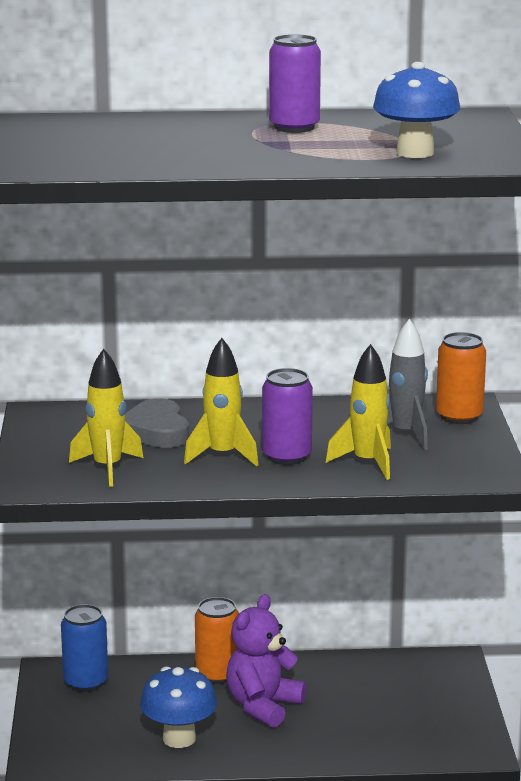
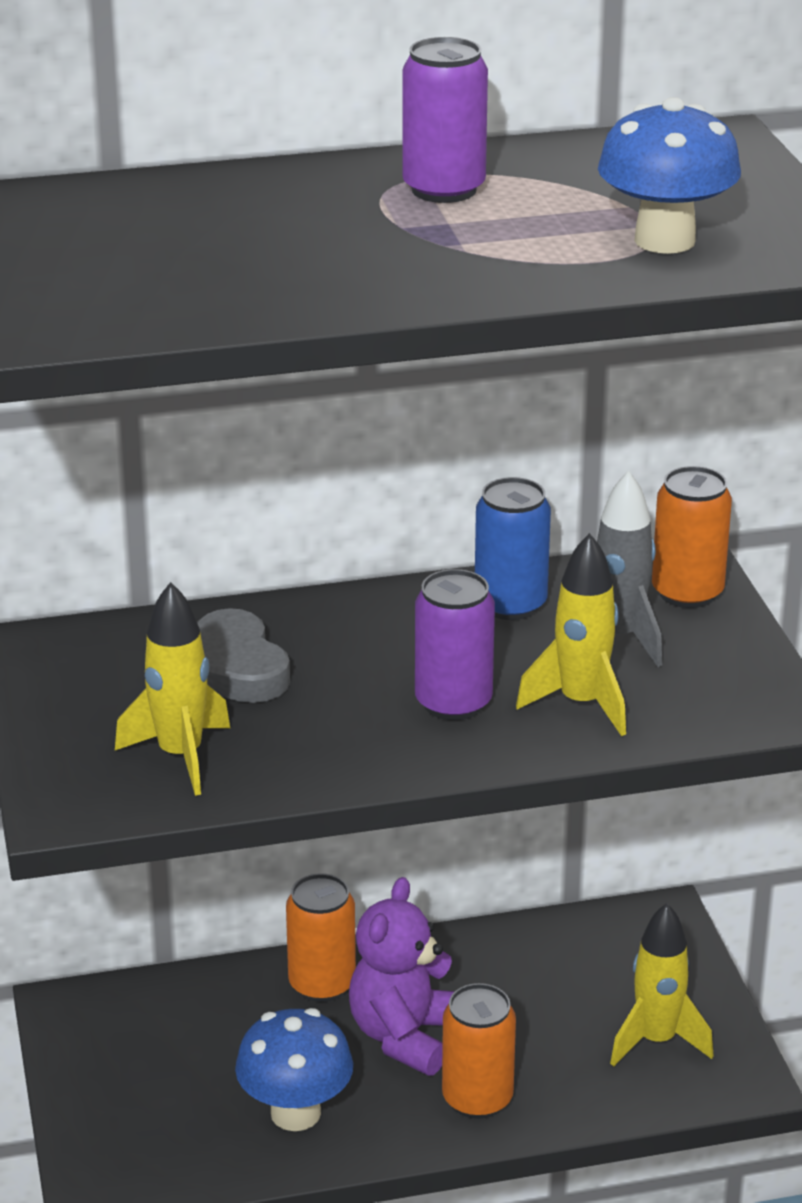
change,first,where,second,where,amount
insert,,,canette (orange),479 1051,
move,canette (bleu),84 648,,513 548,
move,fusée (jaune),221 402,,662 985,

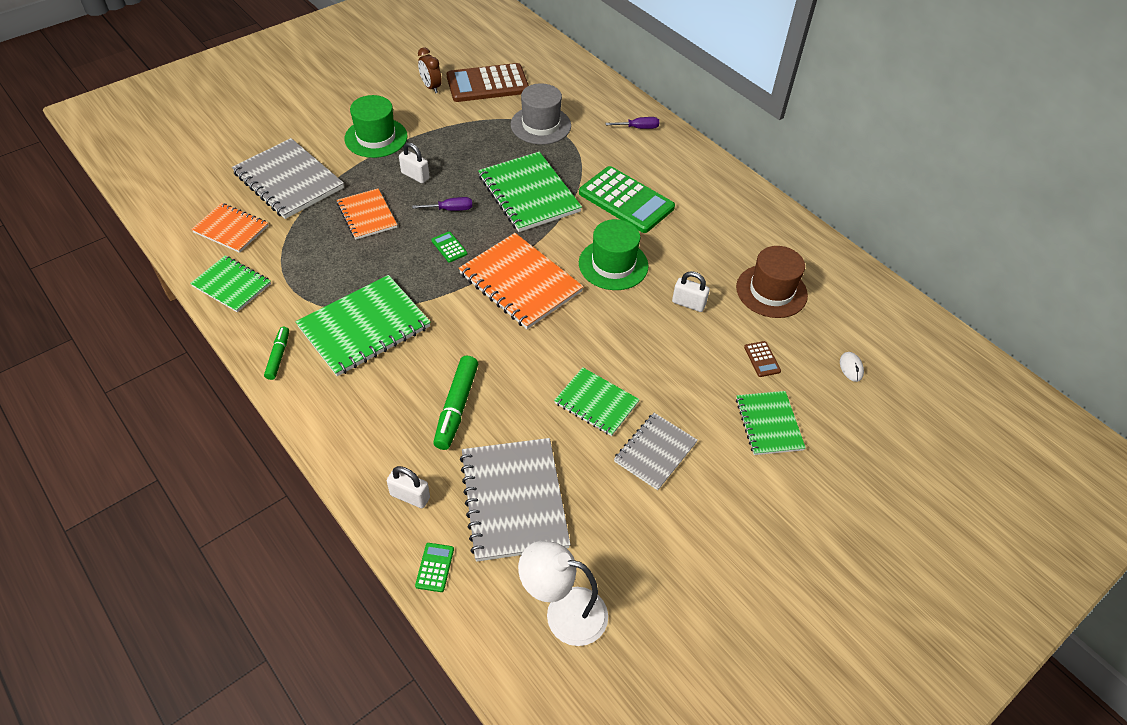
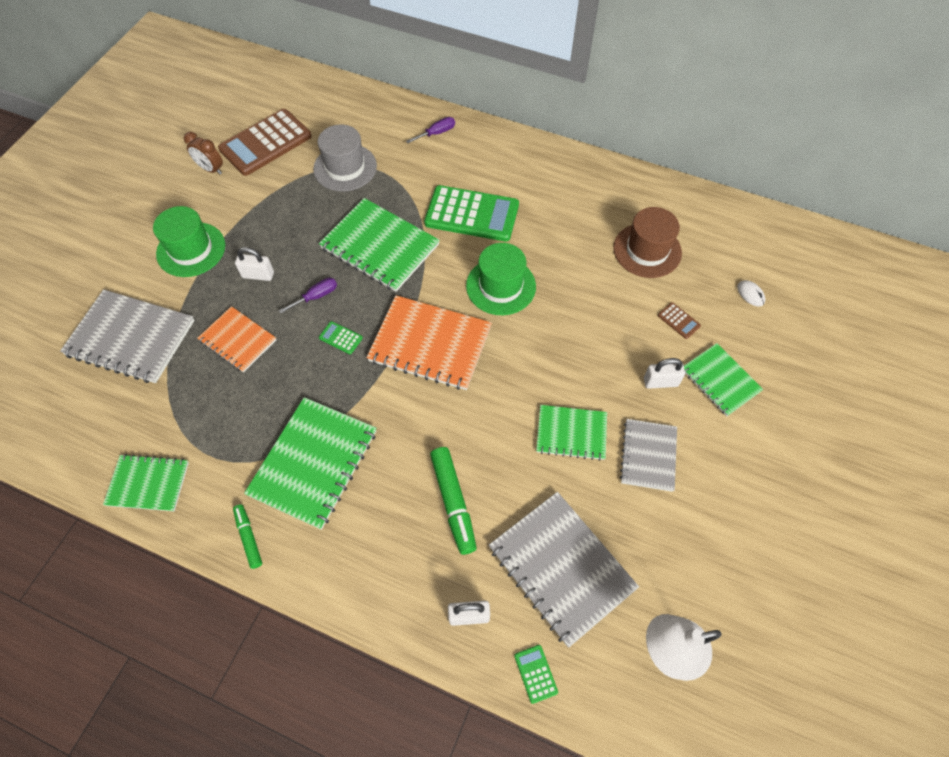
change,first,where,second,where,amount
move,cadenas (blanc),691 291,,664 373,
delete,carnet (orange),230 228,,,

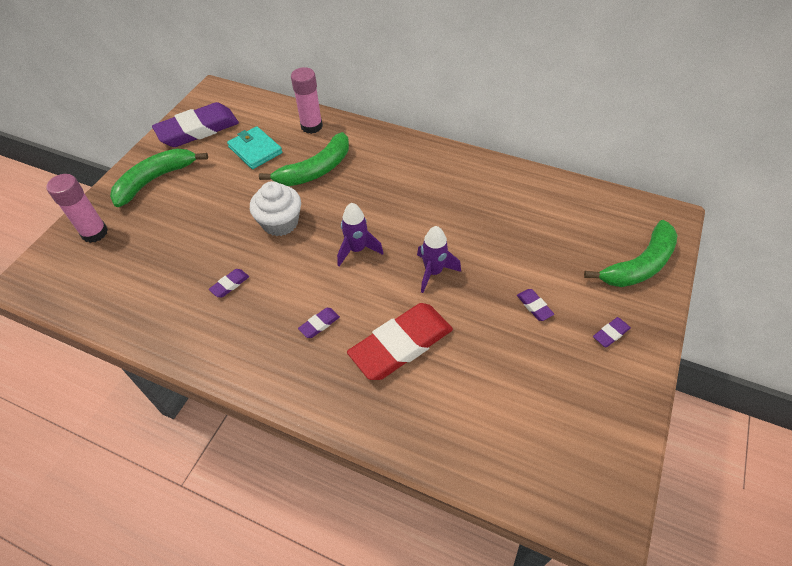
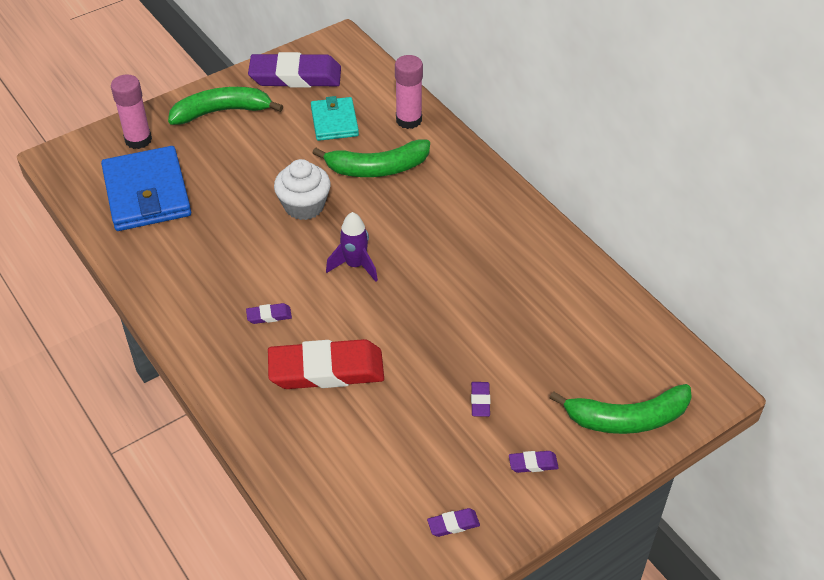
change,first,where,second,where,amount
insert,,,portefeuille (bleu),146 188,
move,gomme (violet),229 283,,453 522,
delete,fusée (violet),439 259,,,

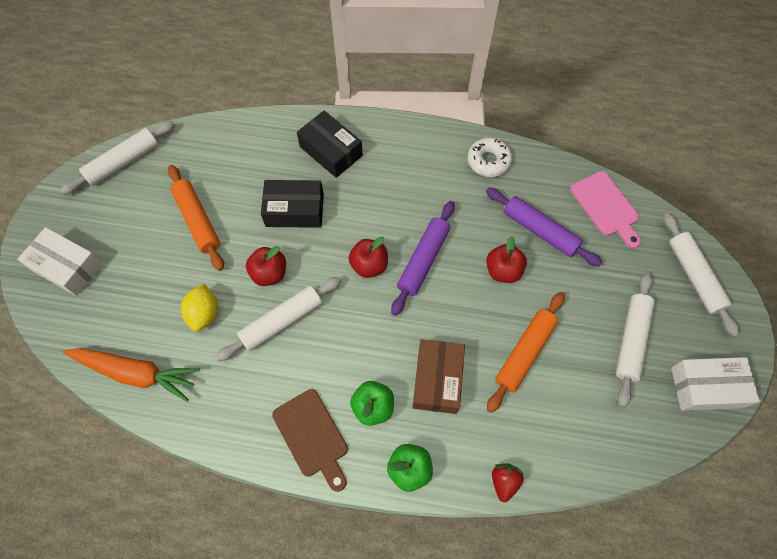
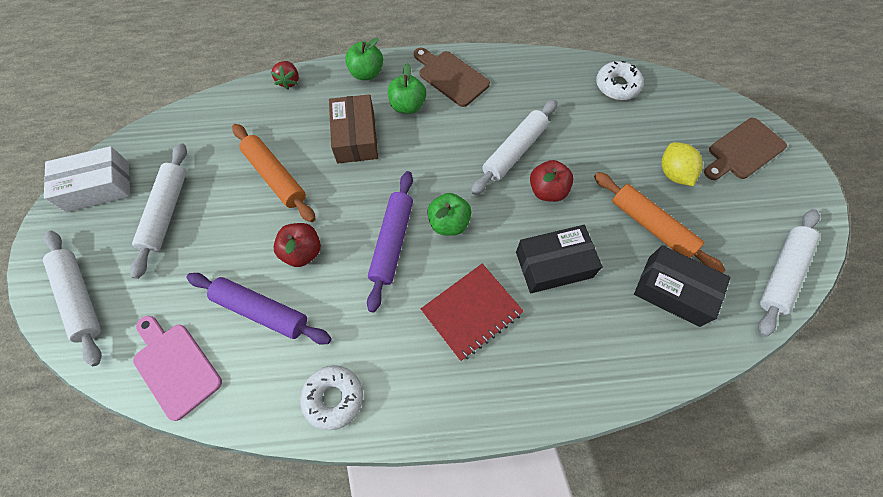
change,first,where,second,where,amount
rotate,rouleau à pâtisserie (orange),526 352,,273 173,60 degrees counterclockwise
insert,,,carnet (rouge),472 312,
recolor,pomme (rouge),368 257,pomme (vert),449 214,
replace,carotte (orange),131 375,beignet (blanc),619 80,
move,boîte (noir),330 144,,682 286,
move,citron (jaune),199 307,,682 164,
replace,boîte (blanc),60 261,planche à découper (marron),745 149,

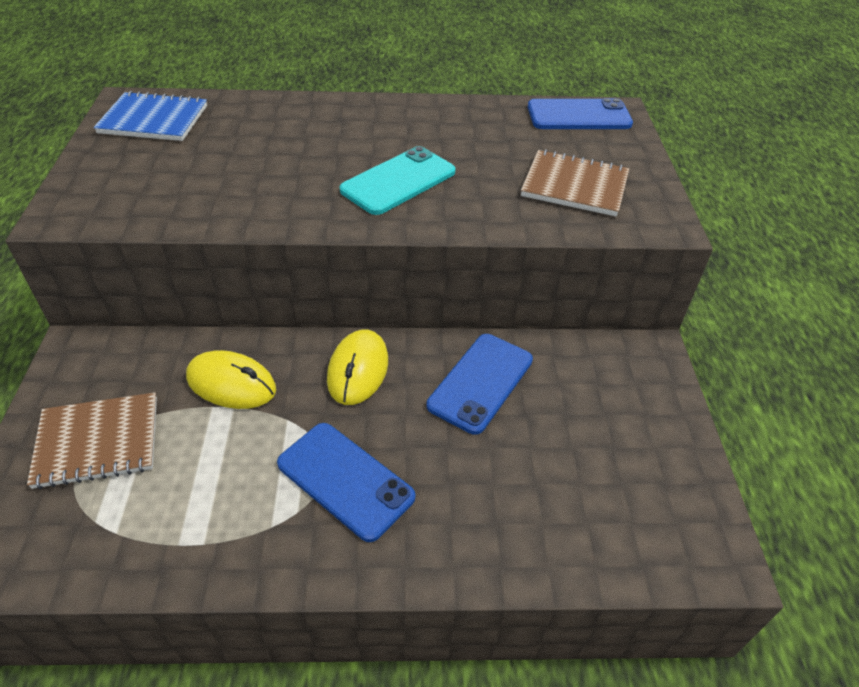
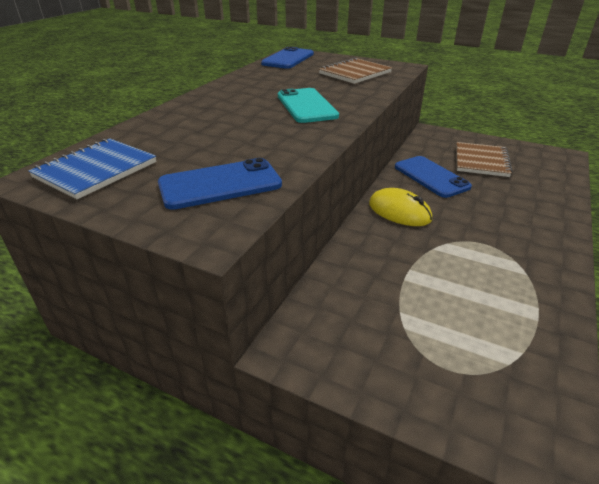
change,first,where,second,where,amount
move,téléphone (bleu),346 482,,220 184,
move,carnet (marron),92 441,,484 159,
delete,souris (jaune),231 379,,,

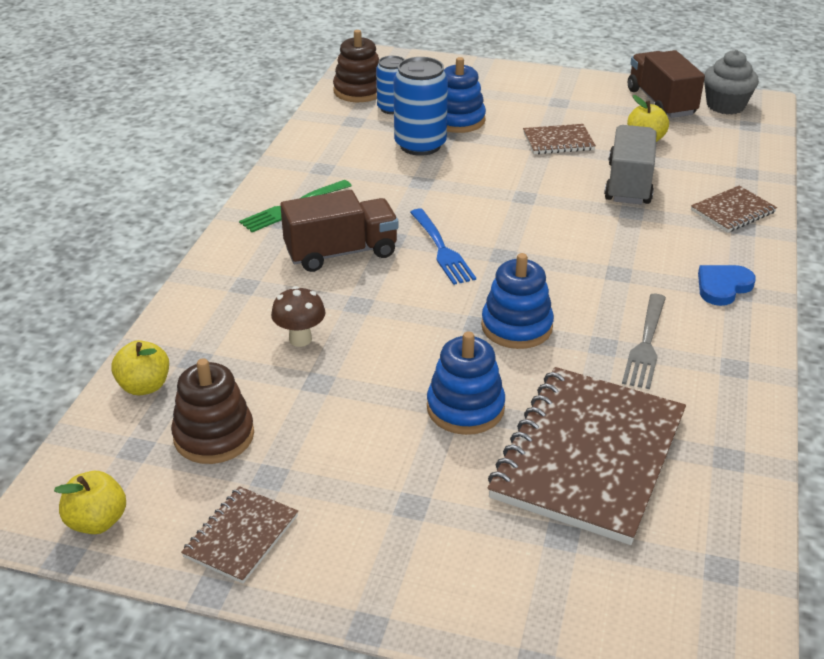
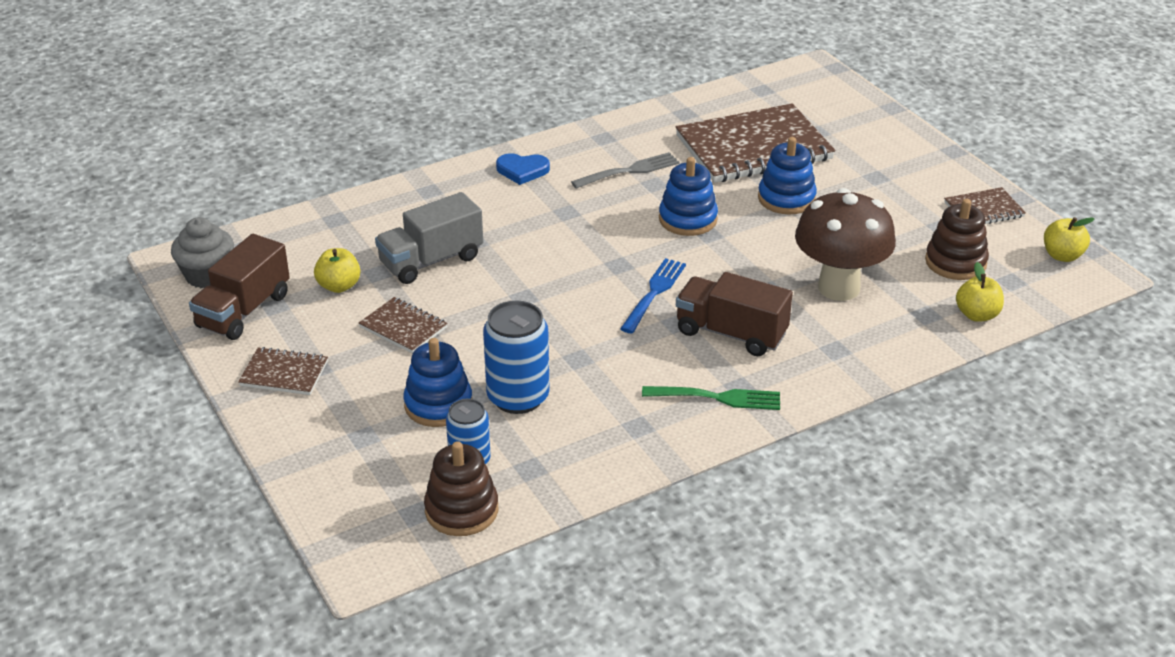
change,first,where,second,where,amount
move,carnet (marron),734 209,,283 371,
resize,champignon (marron),298 316,,845 244,x2.13

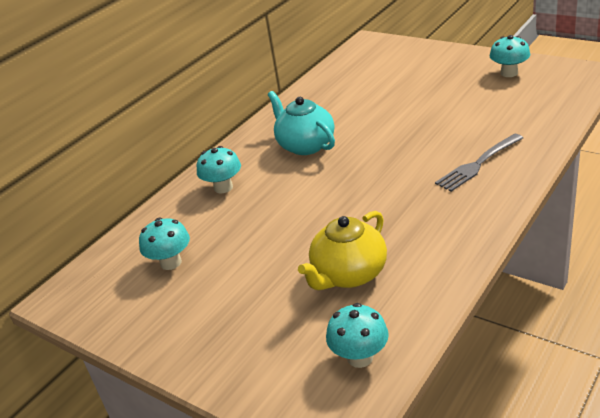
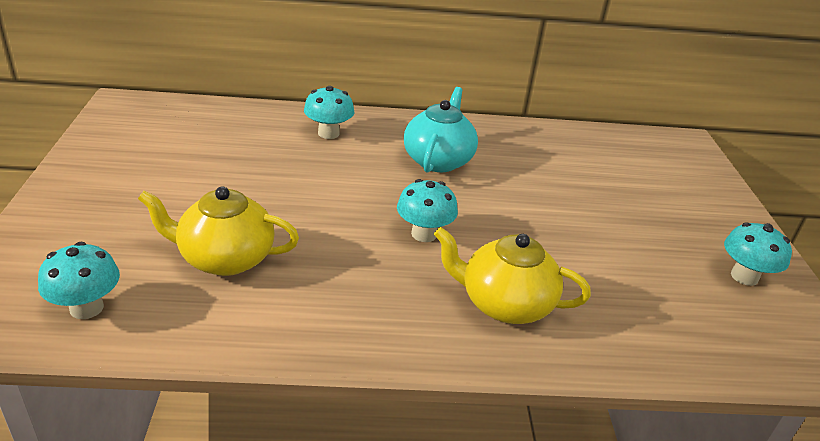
change,first,where,second,where,amount
move,champignon (turquoise),164 244,,427 210,
replace,fourchette (gris),479 162,théière (jaune),512 275,

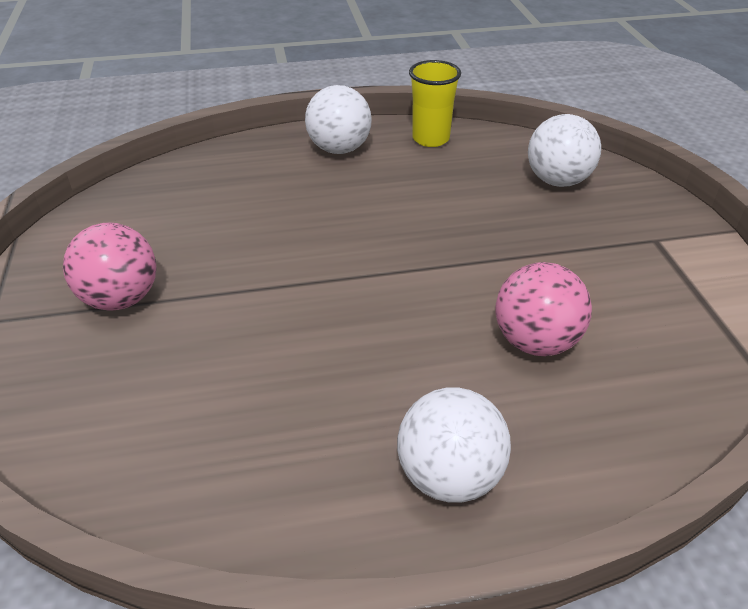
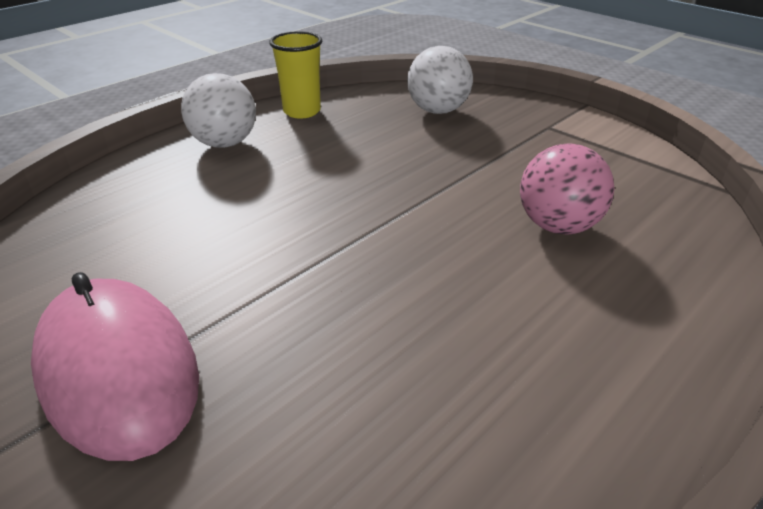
change,first,where,second,where,amount
replace,balle (rose),110 266,souris (rose),115 366,
delete,balle (blanc),454 445,,,

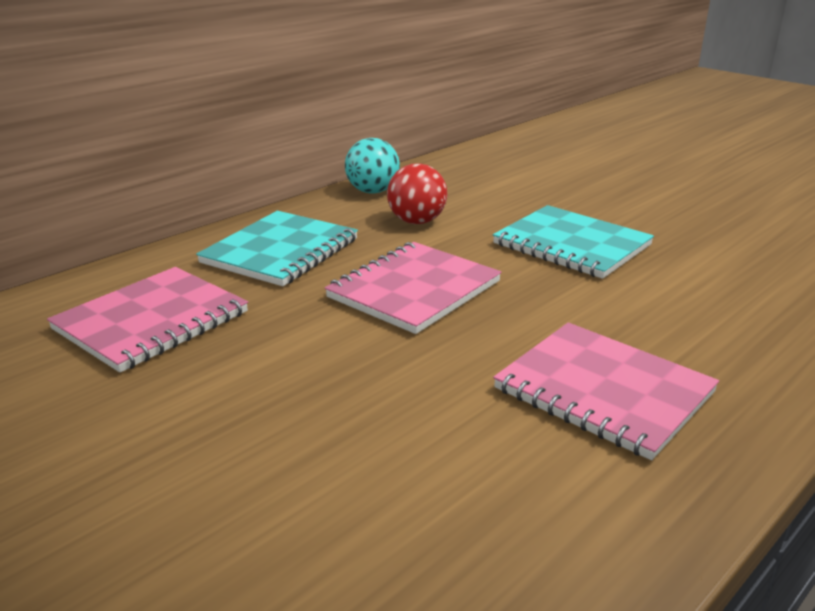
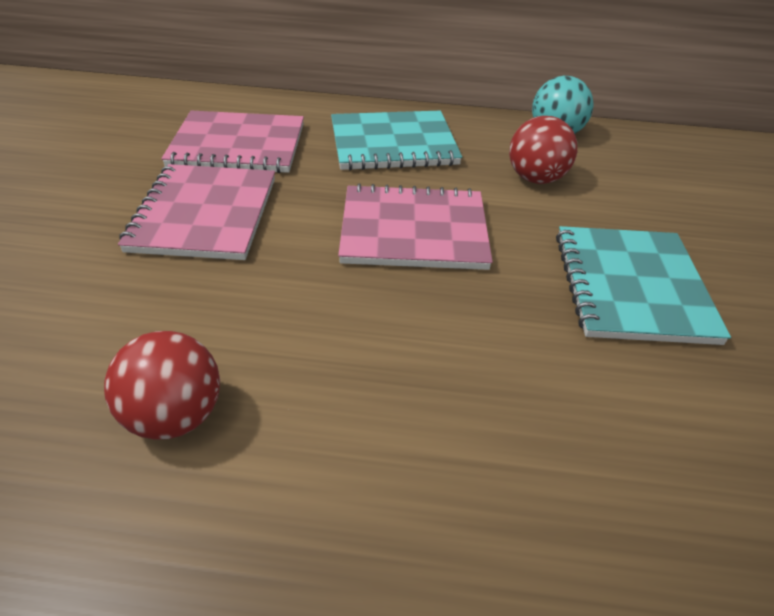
change,first,where,second,where,amount
insert,,,balle (rouge),162 385,
move,carnet (rose),606 391,,196 212,

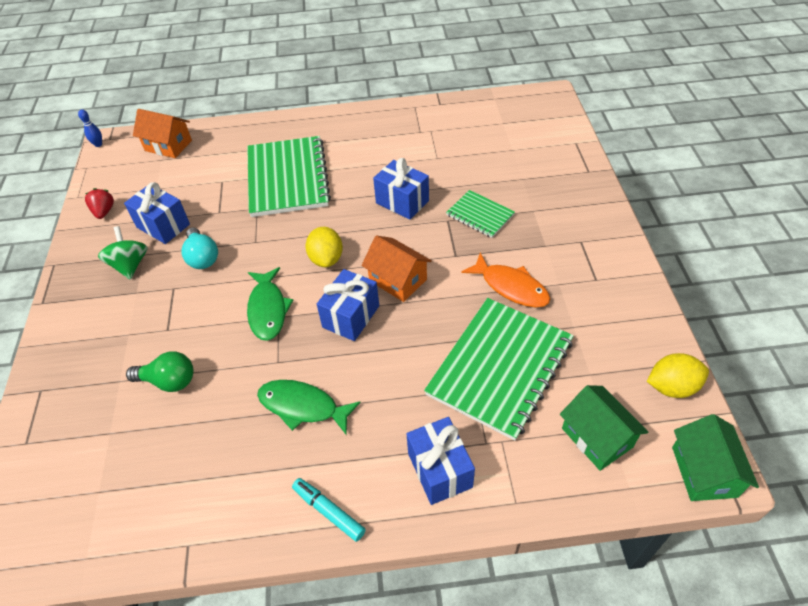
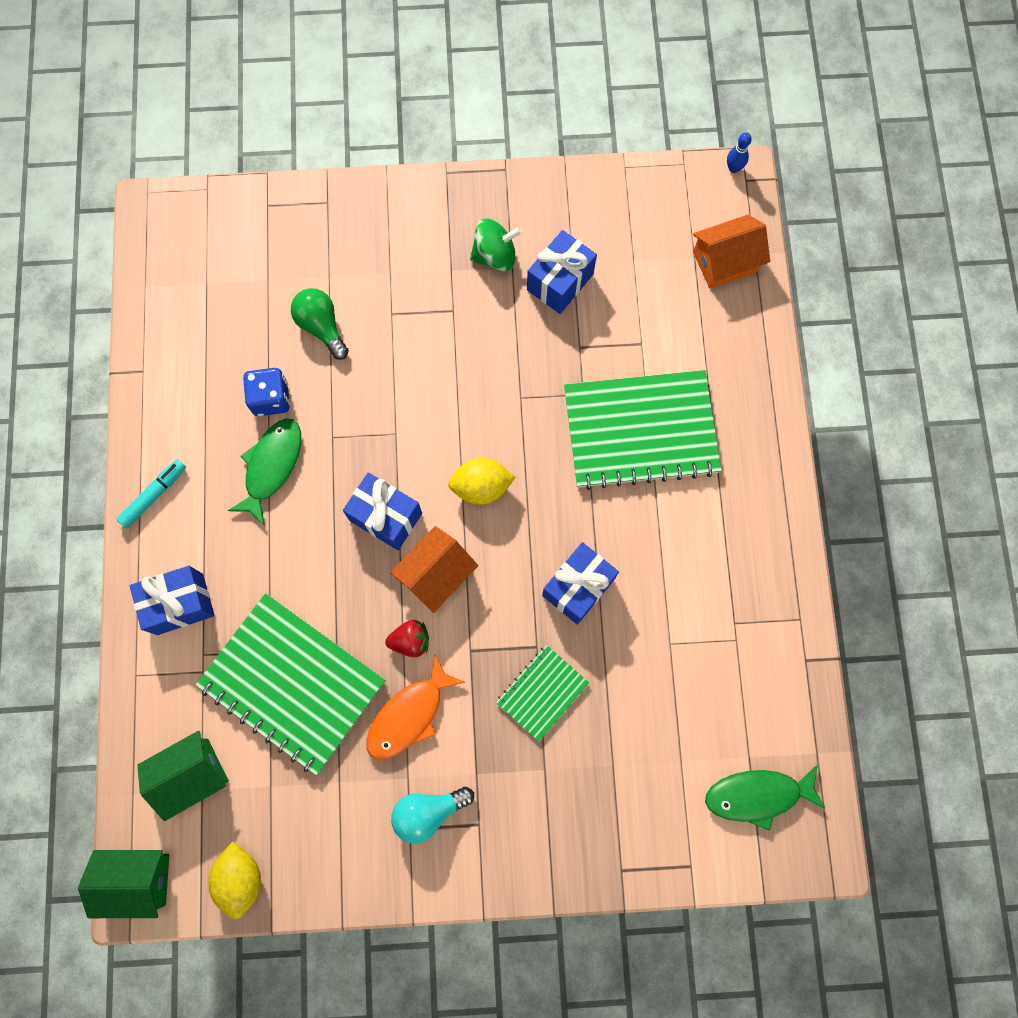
change,first,where,second,where,amount
insert,,,dé (bleu),266 392,
rotate,ampoule (vert),160 371,,320 324,135 degrees clockwise
move,fraise (rouge),99 203,,407 638,
move,ampoule (turquoise),199 248,,432 815,
rotate,maison (orange),162 133,,731 251,45 degrees clockwise
move,poisson (vert),270 304,,765 798,

